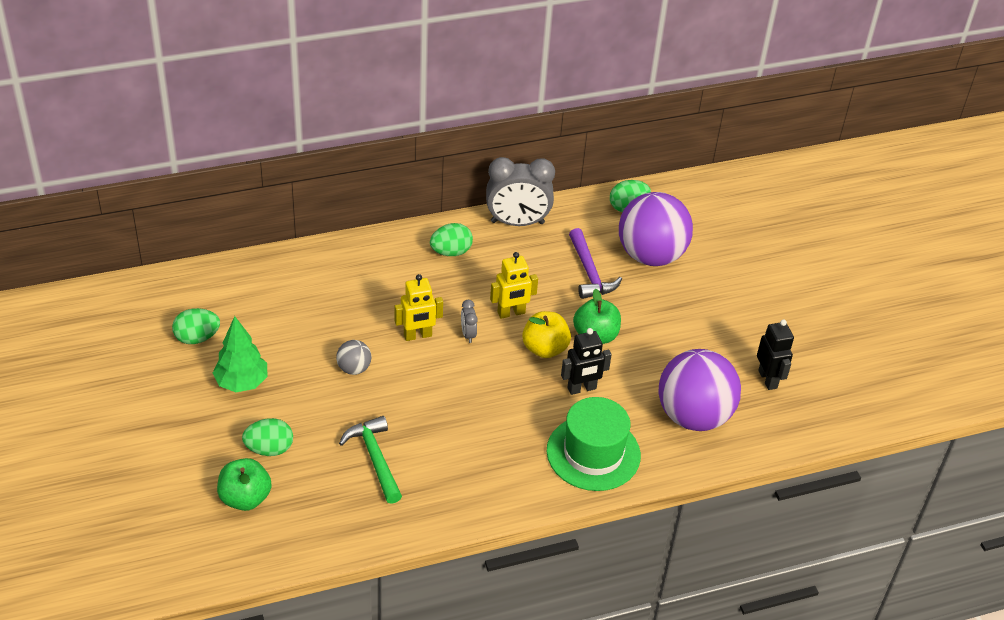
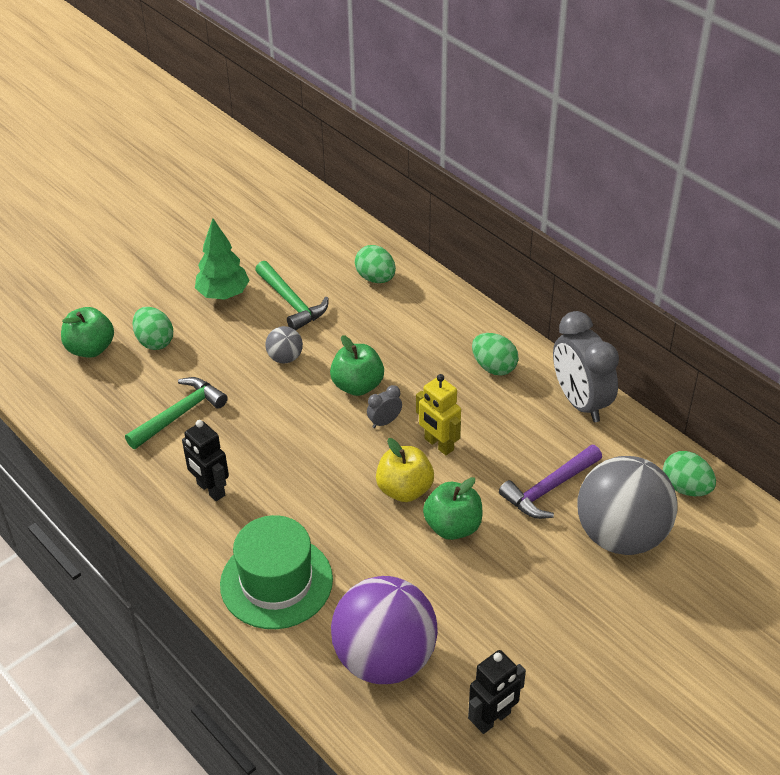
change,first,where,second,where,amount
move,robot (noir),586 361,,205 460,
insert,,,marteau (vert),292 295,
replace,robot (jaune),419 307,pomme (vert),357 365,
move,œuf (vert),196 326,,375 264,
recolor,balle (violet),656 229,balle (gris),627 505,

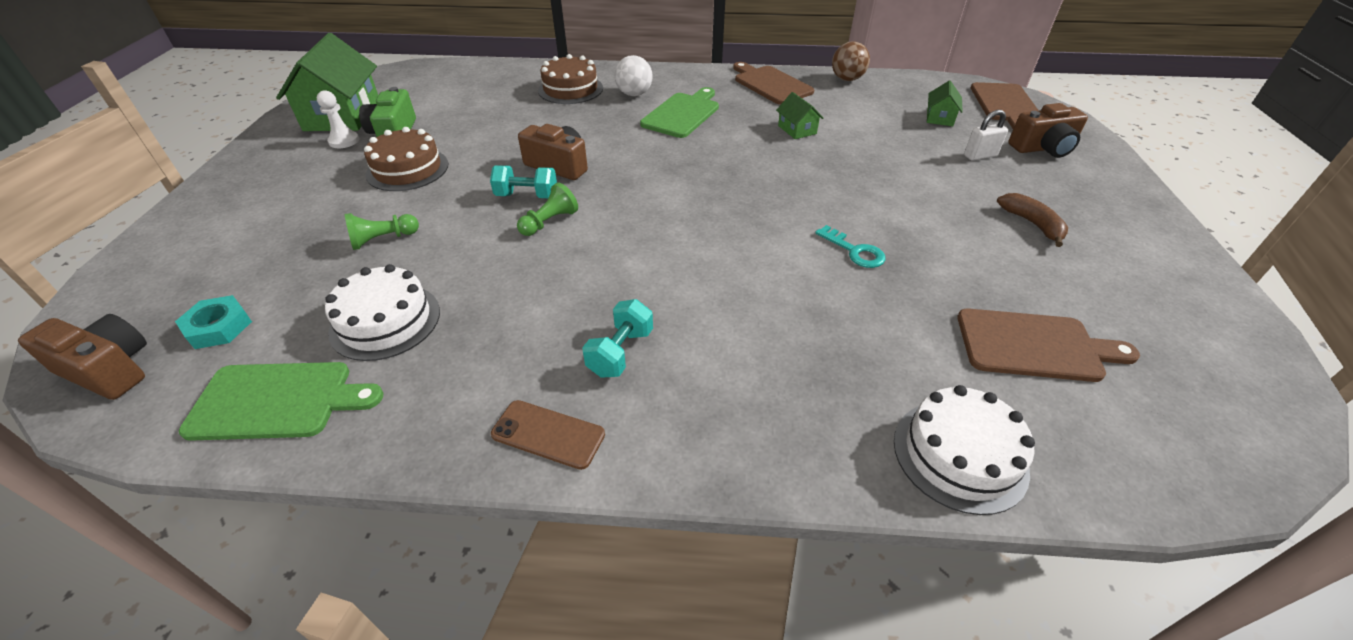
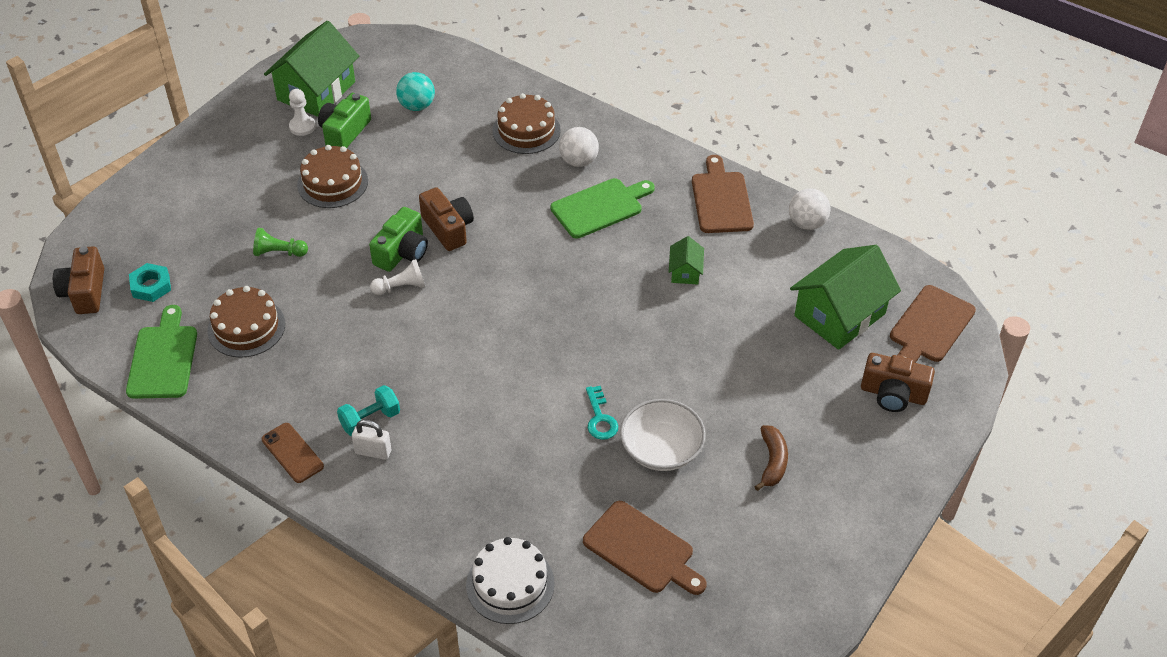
change,first,where,second,where,amount
rotate,appareil photo (marron),82 357,,78 280,150 degrees counterclockwise
rotate,planche à découper (vert),281 401,,161 352,120 degrees counterclockwise
recolor,gâteau (blanc),382 312,gâteau (marron),246 322,
move,cadenas (blanc),986 135,,371 440,
replace,haltère (turquoise),523 181,appareil photo (vert),398 239,
recolor,pion (vert),547 209,pion (blanc),397 277,
insert,,,balle (turquoise),415 91,
insert,,,bol (blanc),663 435,
recolor,balle (marron),851 61,balle (blanc),810 209,
resize,maison (vert),945 103,,845 297,x2.16

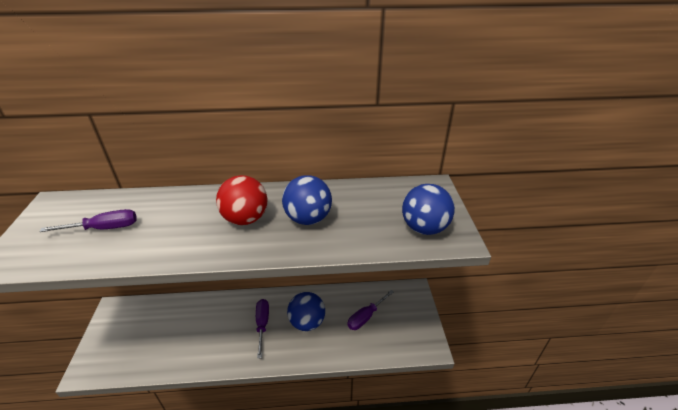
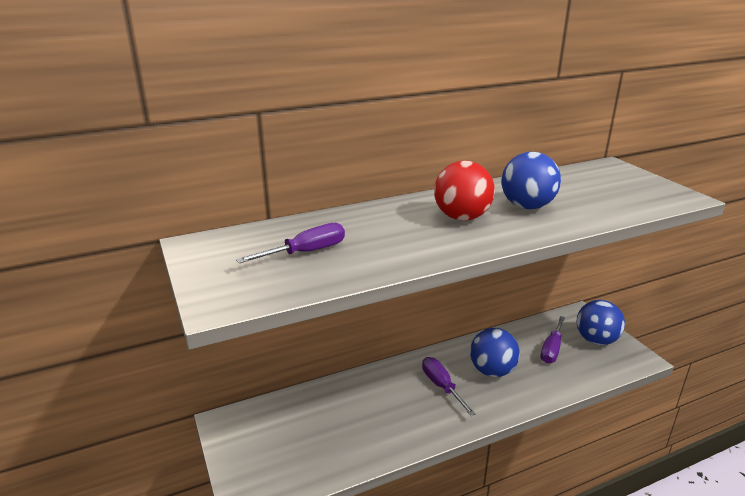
change,first,where,second,where,amount
move,balle (bleu),428 209,,601 322,

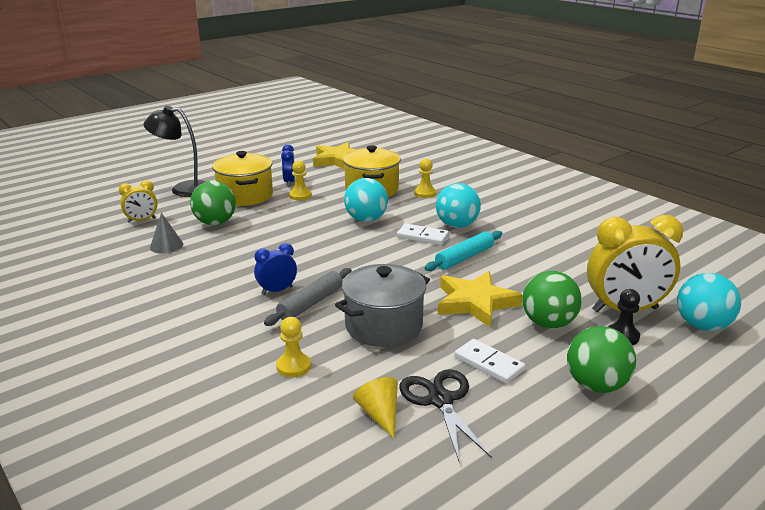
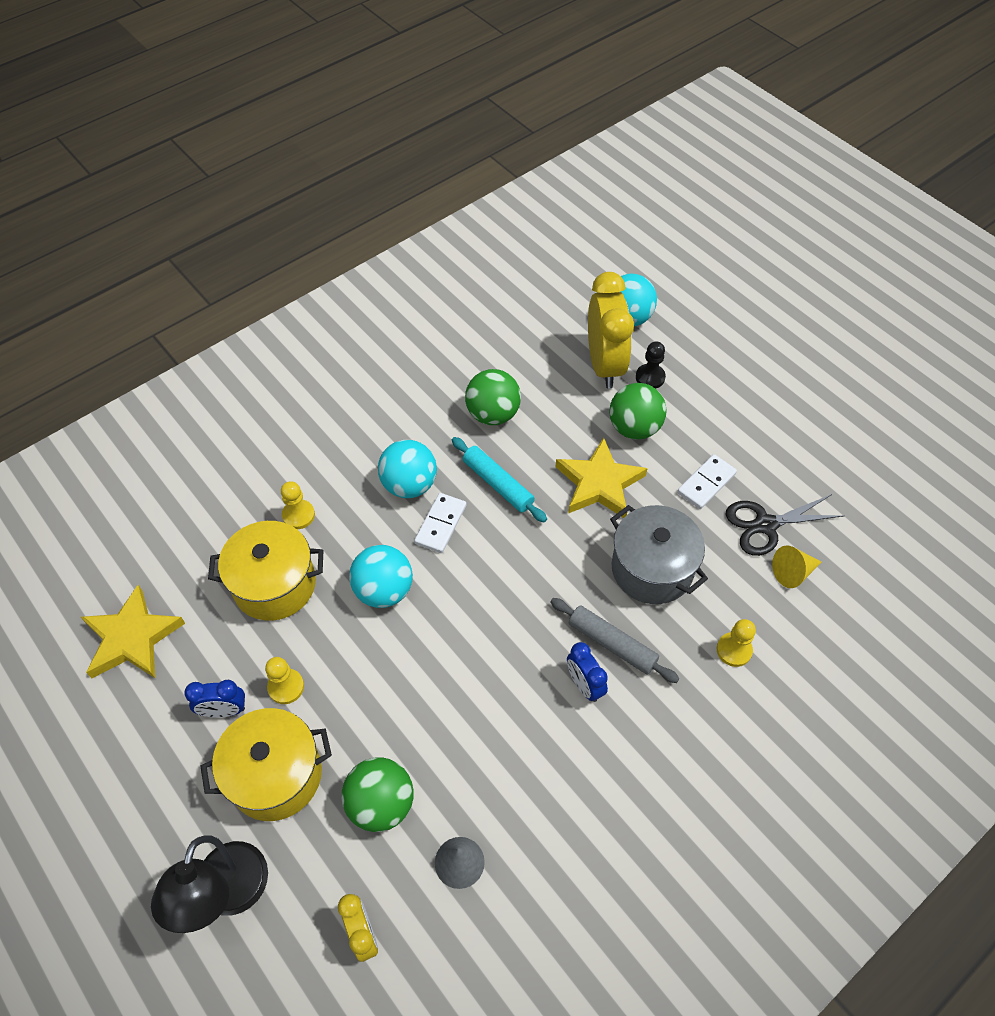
change,first,where,second,where,amount
move,balle (vert),601 359,,493 397,

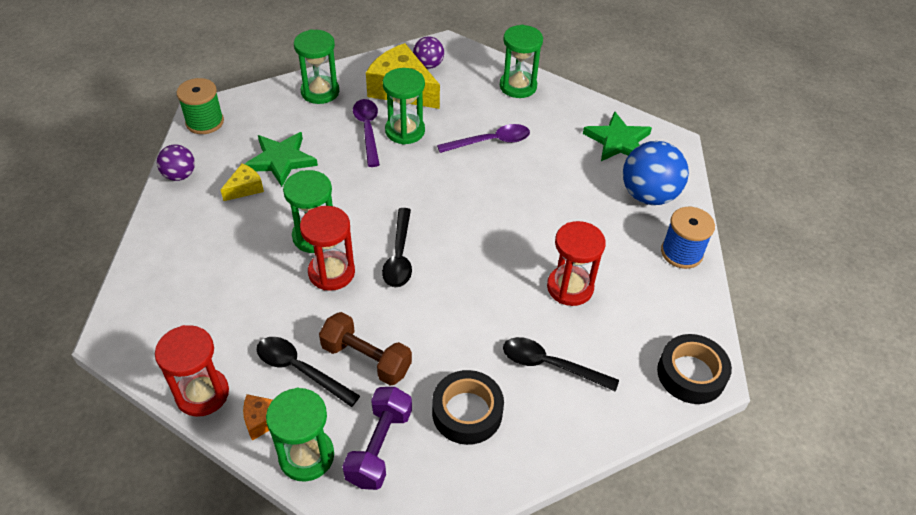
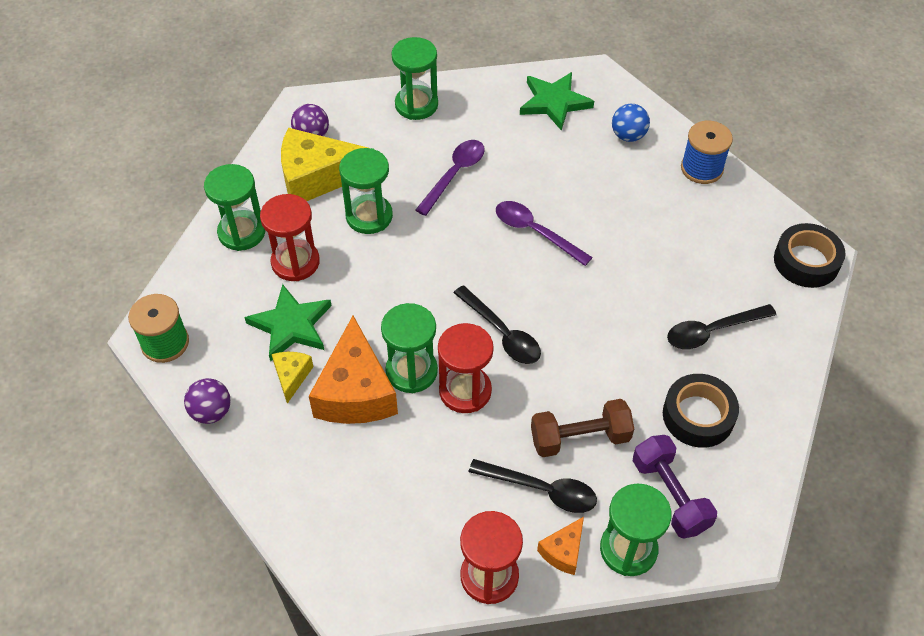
change,first,where,second,where,amount
move,sablier (rouge),576 263,,290 237,
insert,,,fromage (orange),353 370,
rotate,cuillère (noir),308 372,,533 486,150 degrees counterclockwise
move,cuillère (violet),366 133,,544 233,
resize,balle (bleu),656 173,,631 123,x0.57

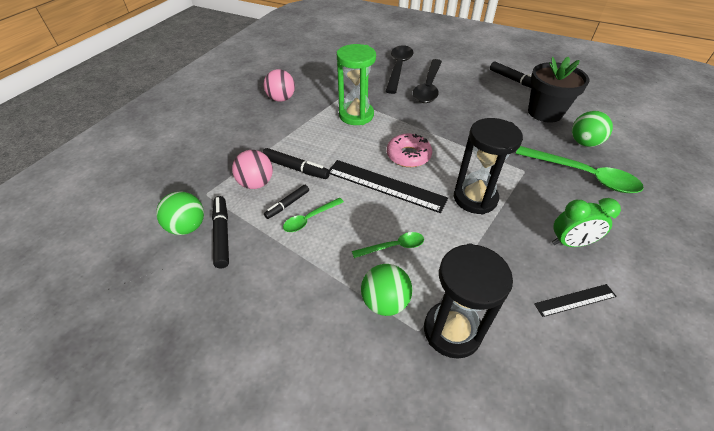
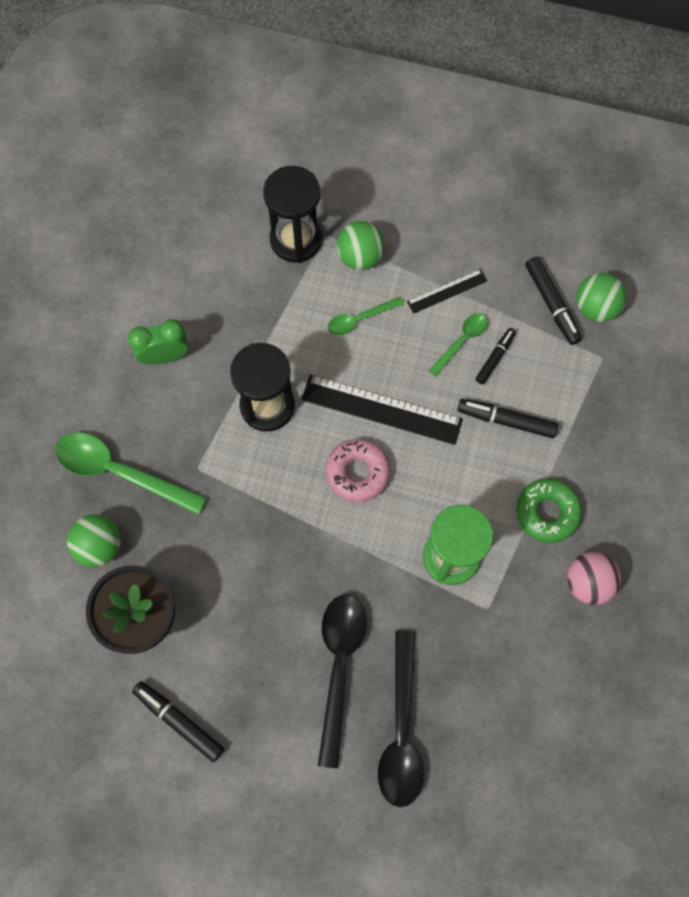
change,first,where,second,where,amount
move,règle (noir),575 300,,447 291,
insert,,,beignet (vert),549 511,
delete,balle (rose),252 169,,,

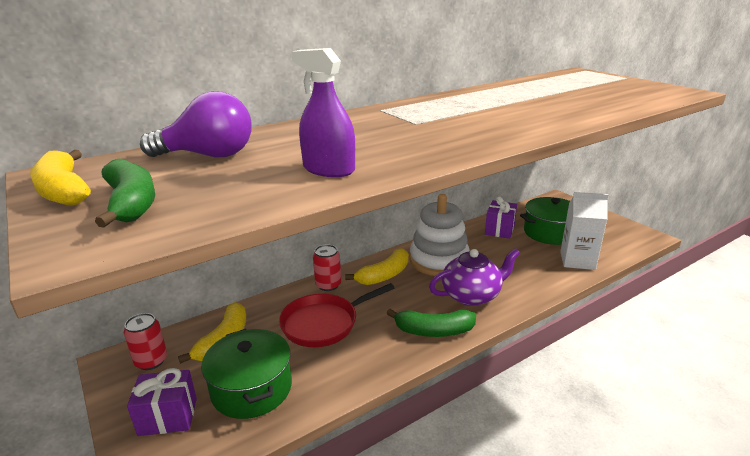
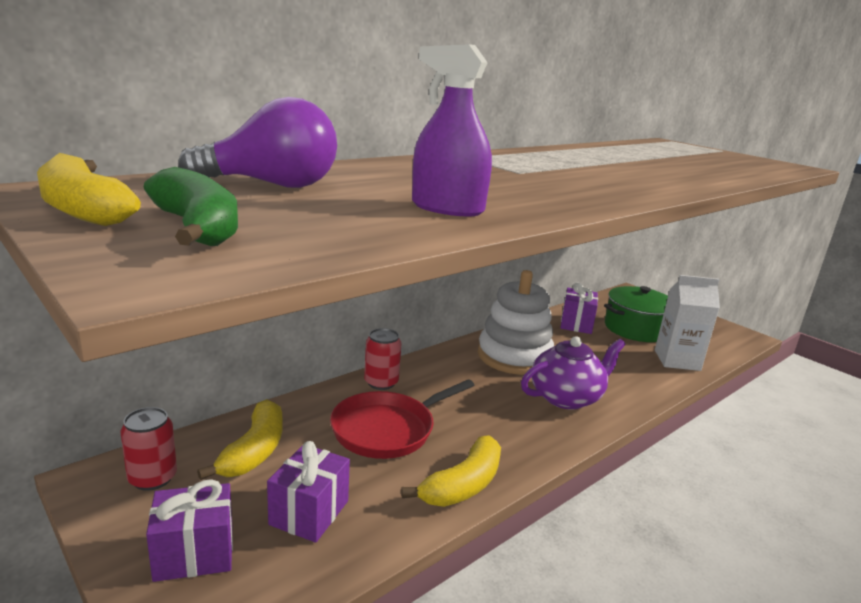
change,first,where,second,where,amount
replace,marmite (vert),246 374,cadeau (violet),308 492,
move,banane (jaune),377 266,,451 471,
delete,banane (vert),431 323,,,

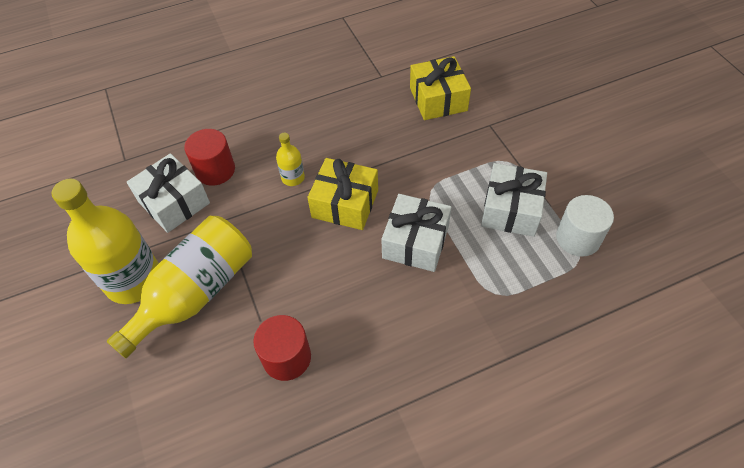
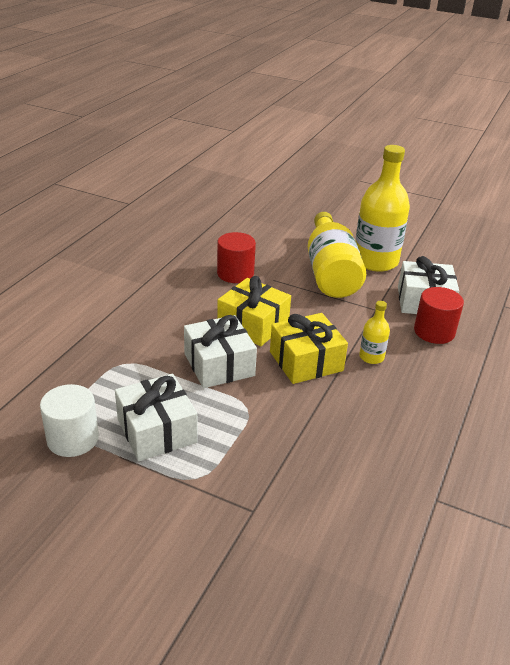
change,first,where,second,where,amount
move,cadeau (jaune),440 88,,254 311,

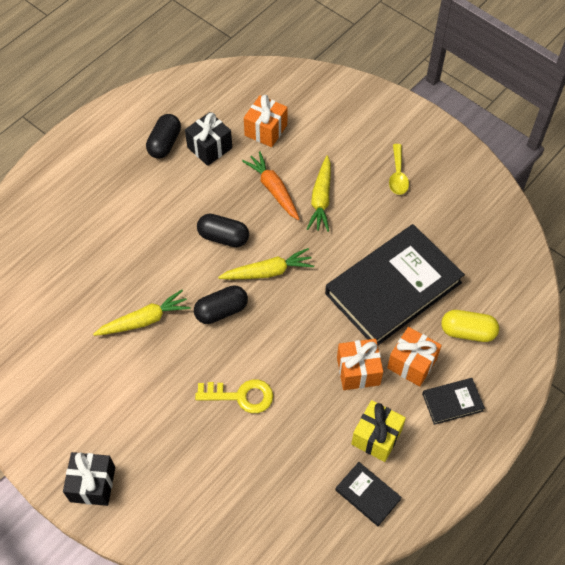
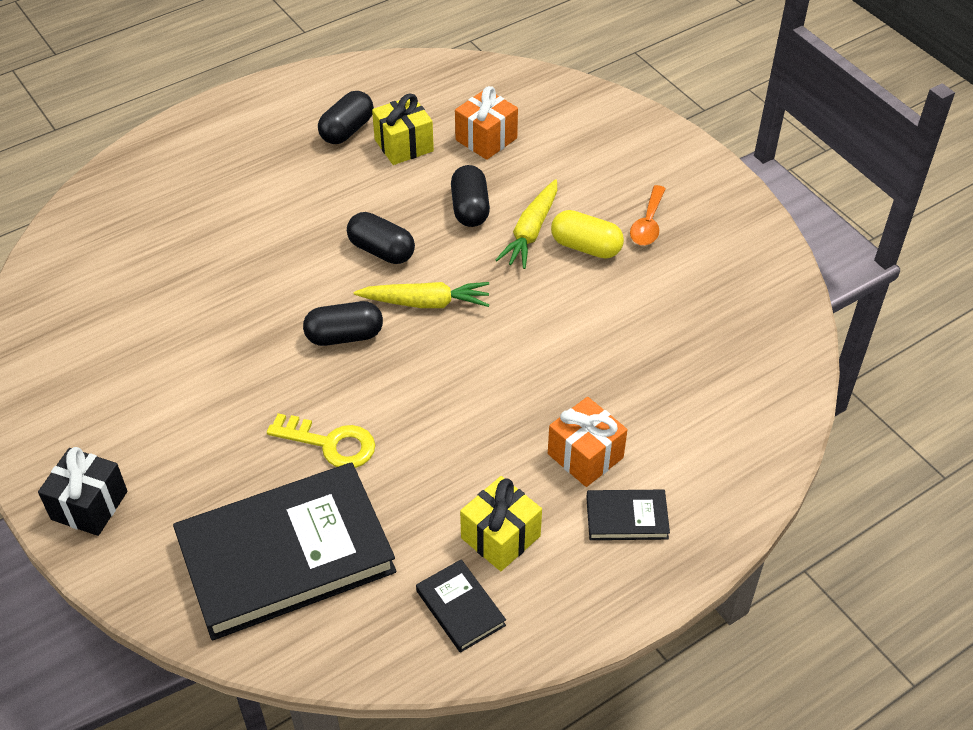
change,first,where,second,where,amount
move,livre (noir),395 284,,284 552,
recolor,cadeau (noir),208 139,cadeau (jaune),403 129,
replace,carotte (orange),270 185,gélule (noir),470 196,
move,gélule (jaune),470 326,,587 234,
recolor,cuillère (jaune),399 169,cuillère (orange),648 215,
delete,carotte (jaune),142 313,,,
delete,cadeau (orange),360 364,,,

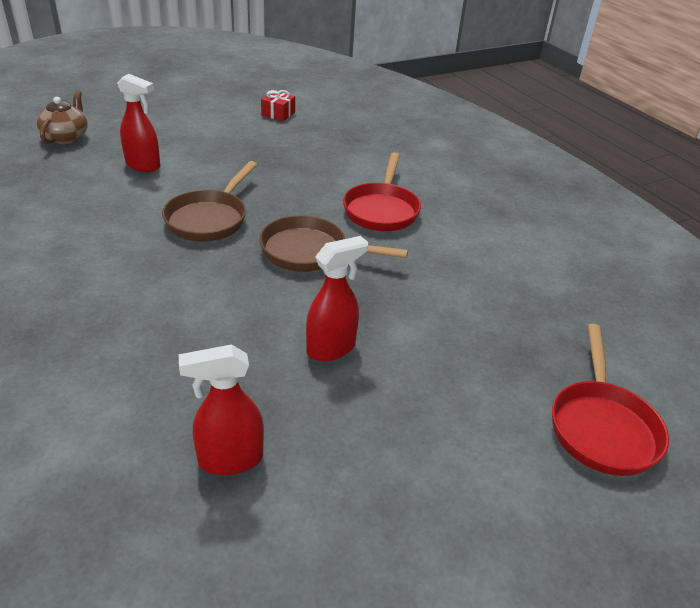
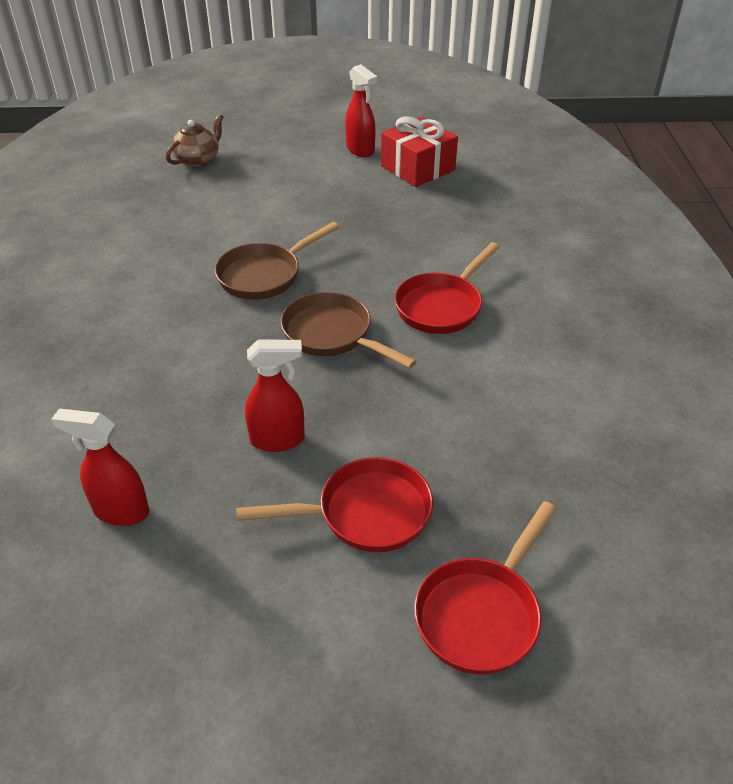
change,first,where,second,where,amount
insert,,,poêle (rouge),334 504,
move,vaporisateur (rouge),139 123,,361 110,
resize,cadeau (rouge),278 105,,419 151,x1.91

